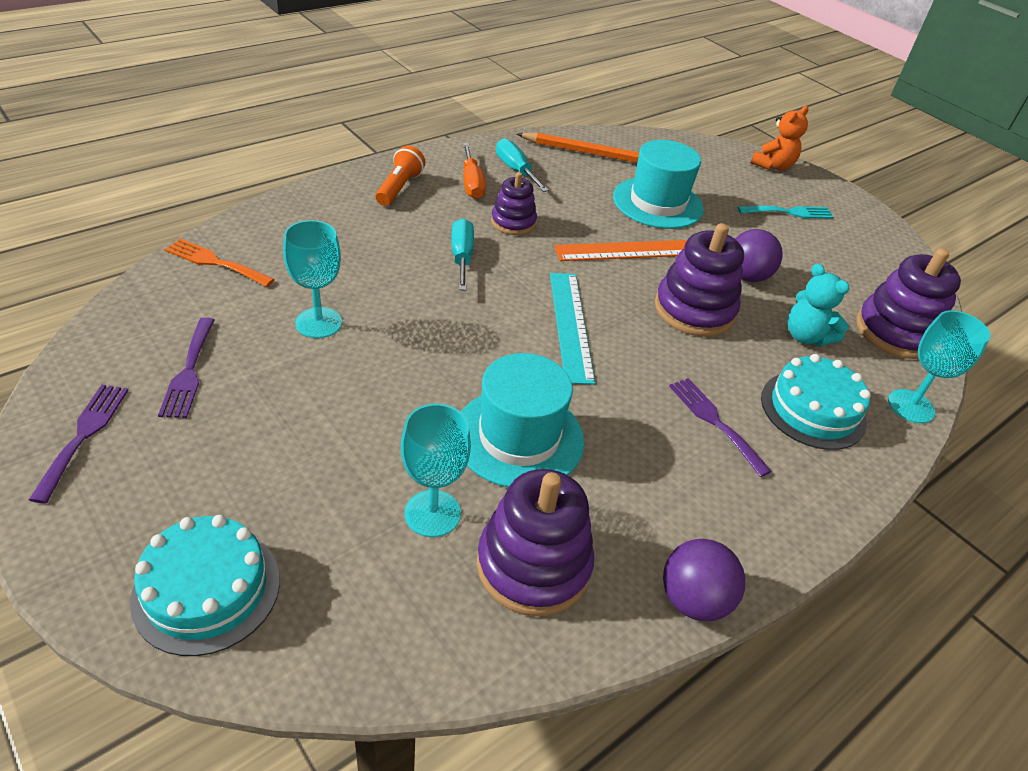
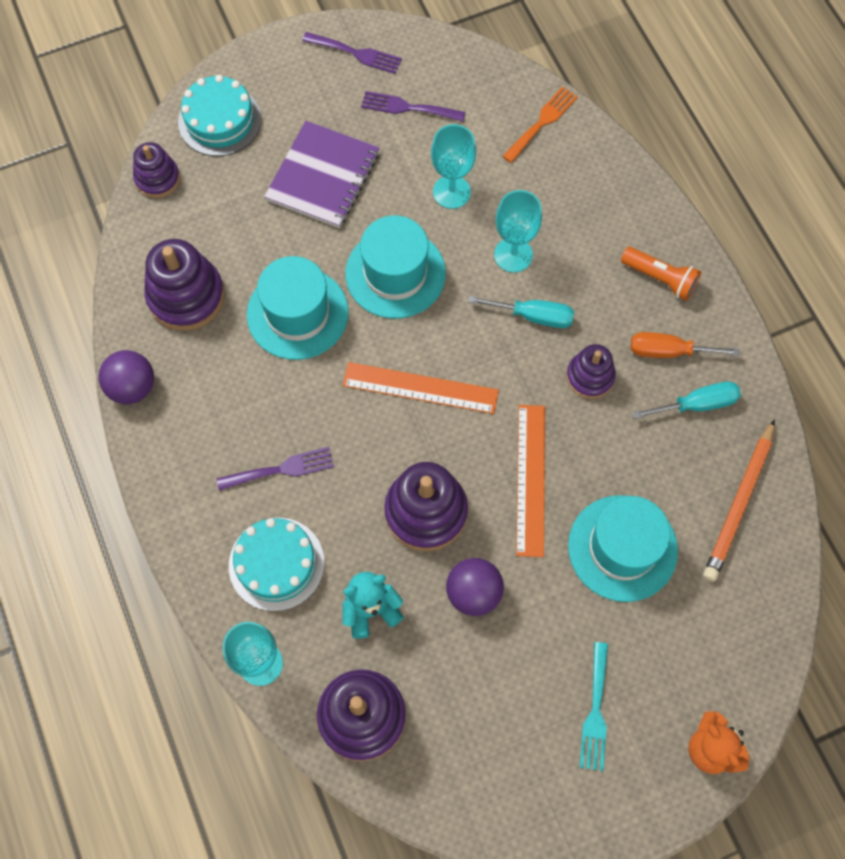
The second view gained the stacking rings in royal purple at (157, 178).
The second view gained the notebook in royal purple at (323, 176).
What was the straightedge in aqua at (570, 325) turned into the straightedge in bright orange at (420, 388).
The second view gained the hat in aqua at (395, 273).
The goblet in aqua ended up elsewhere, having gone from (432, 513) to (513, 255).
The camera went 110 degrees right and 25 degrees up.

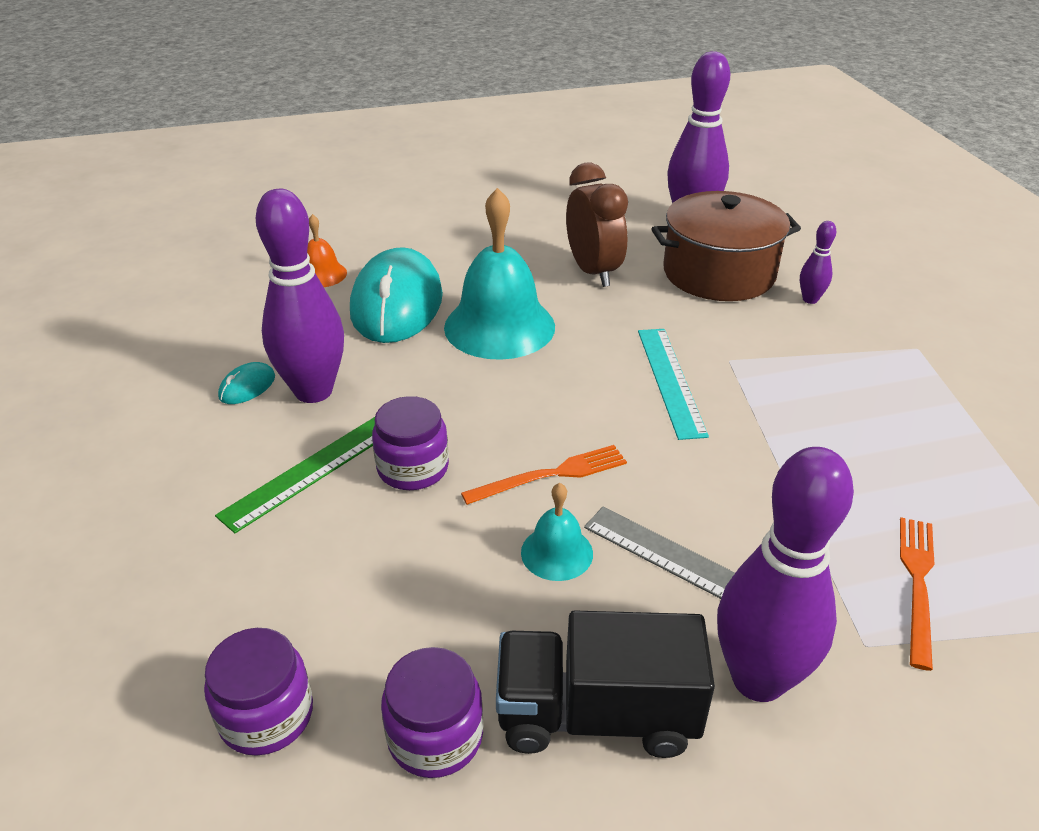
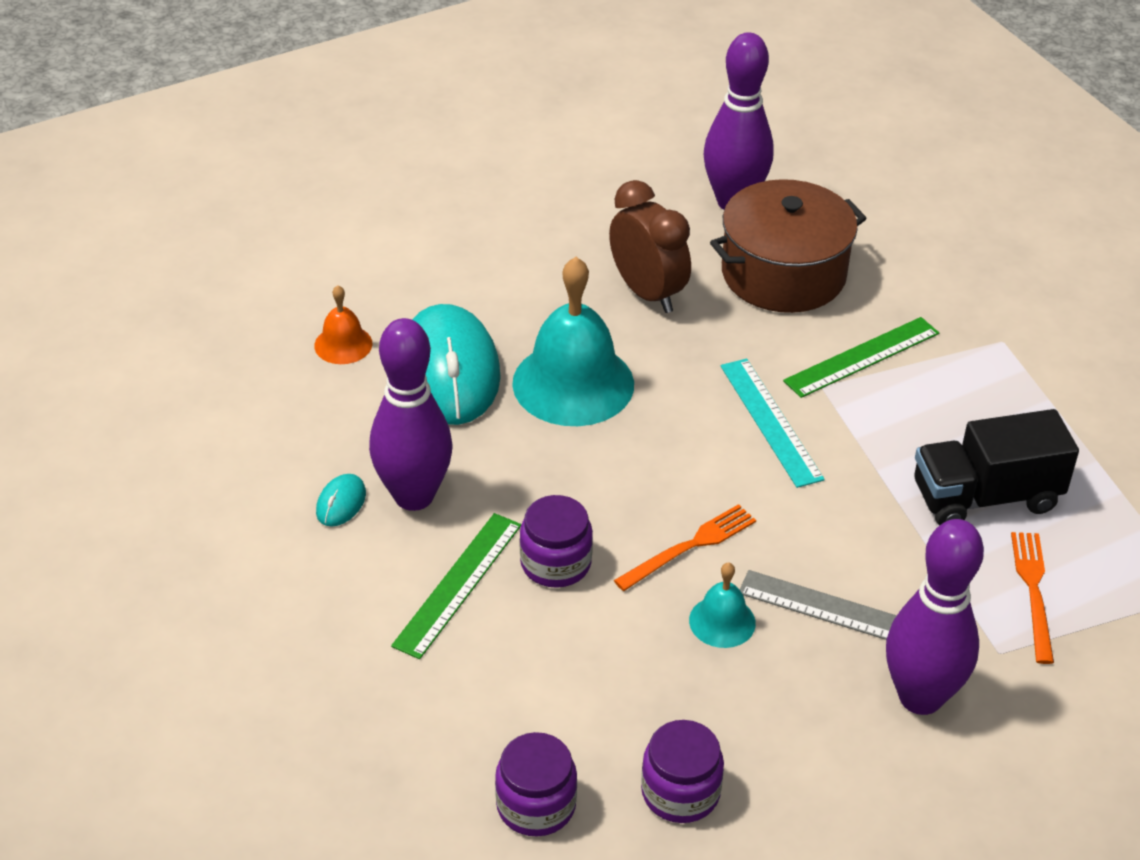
The second view gained the straightedge in emerald at (862, 357).
The lorry in ebony ended up elsewhere, having gone from (596, 714) to (985, 497).
The second view lost the tenpin in royal purple at (810, 299).
The camera went 15 degrees left and 5 degrees up.

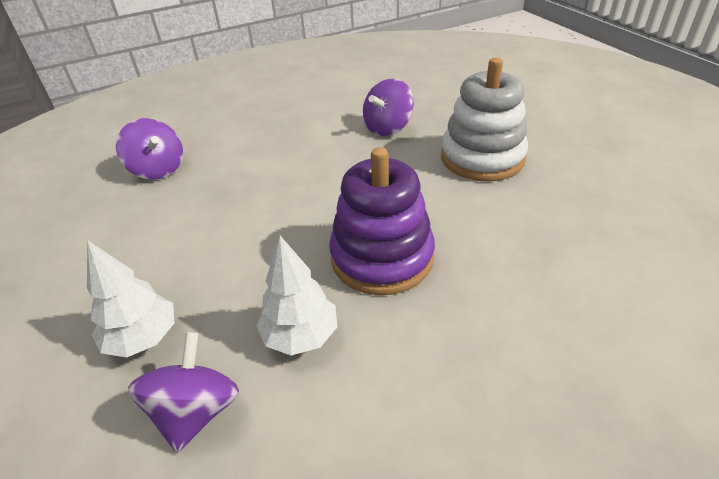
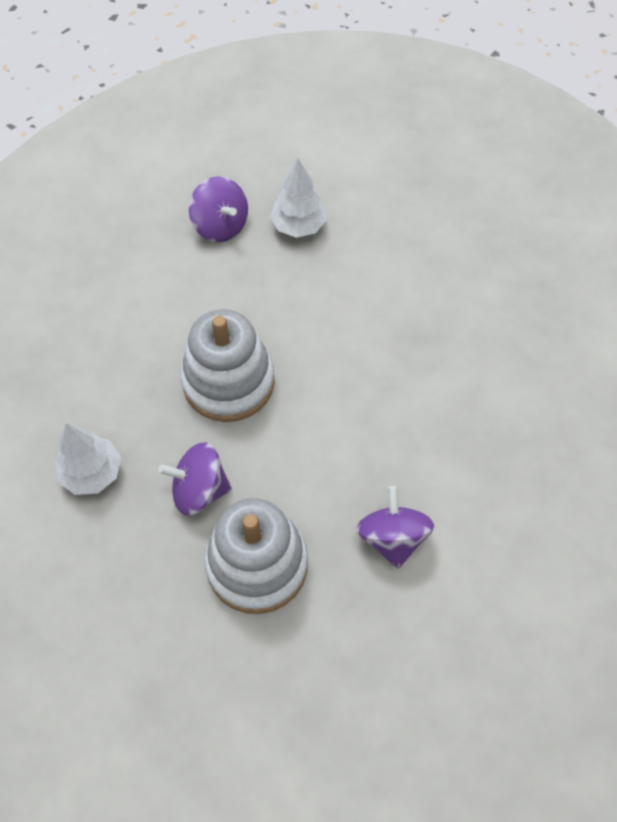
The toy tree in white ended up elsewhere, having gone from (301, 336) to (92, 473).
The toy top in royal purple ended up elsewhere, having gone from (158, 169) to (199, 490).
What was the stacking rings in royal purple at (382, 257) turned into the stacking rings in white at (228, 382).
The camera went 130 degrees right and 20 degrees up.

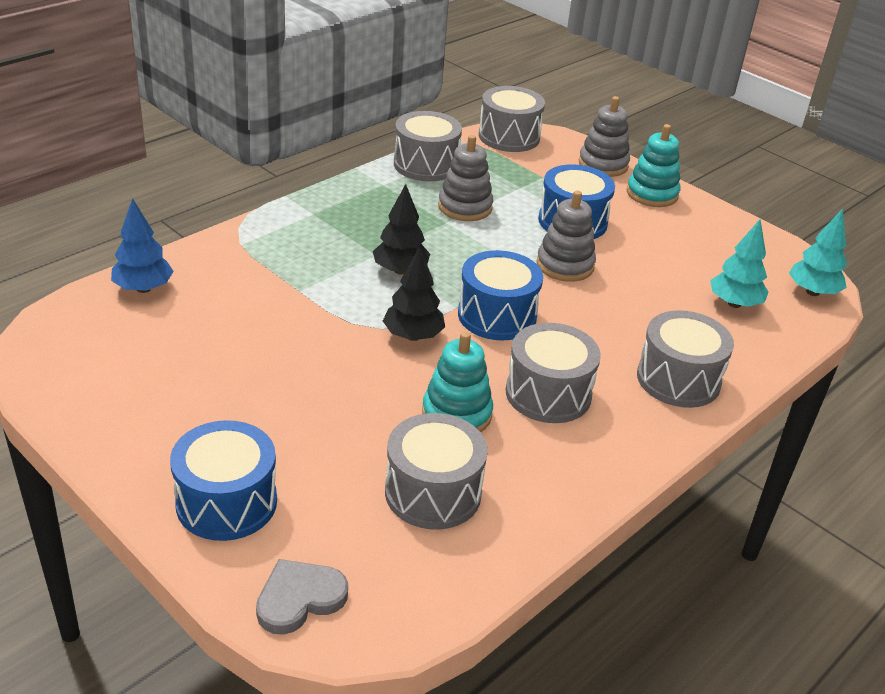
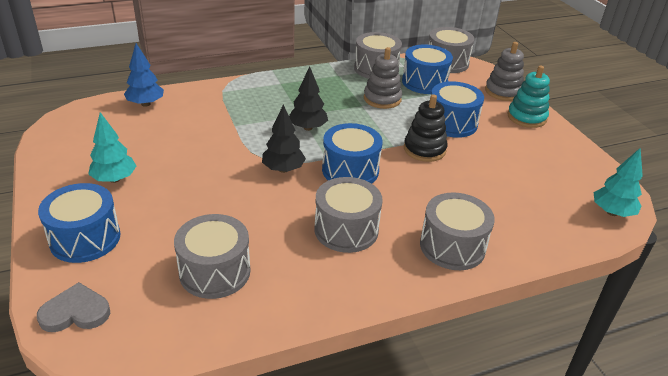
The toy tree in aqua ended up elsewhere, having gone from (734, 303) to (114, 179).
The second view gained the drum in royal blue at (424, 82).
What was the stacking rings in gray at (565, 265) turned into the stacking rings in ebony at (424, 149).
The second view lost the stacking rings in aqua at (456, 414).
The camera went 25 degrees right and 0 degrees up.

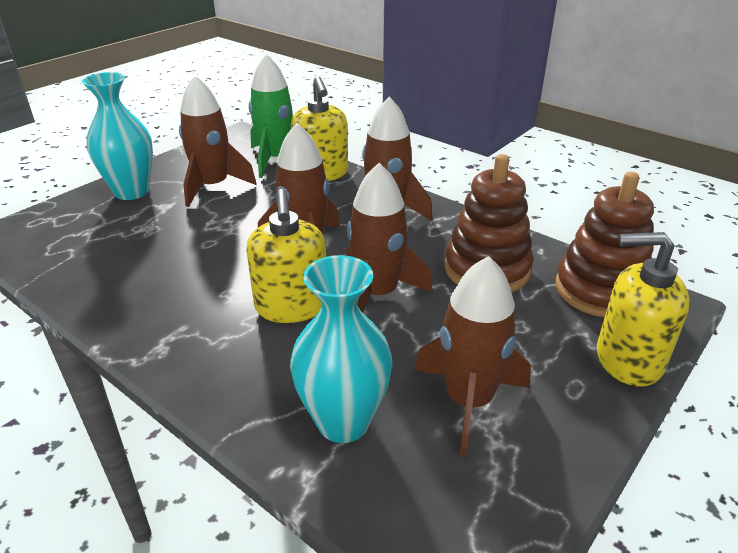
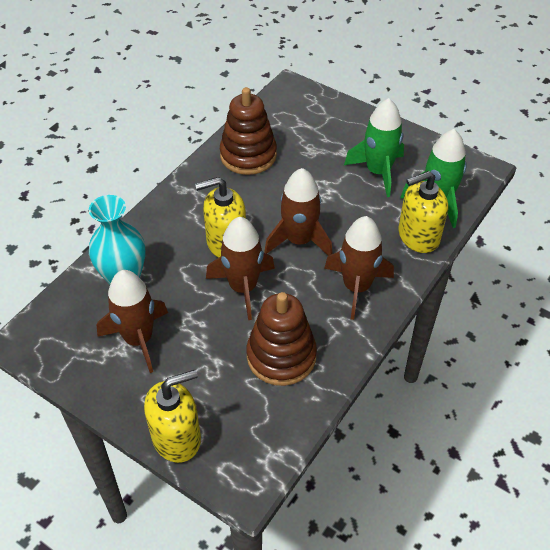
The pump bottle in yellow at (628, 359) ended up facing another way, 60 degrees clockwise from before.
The stacking rings in brown ended up elsewhere, having gone from (600, 290) to (248, 155).
What was the rocket in brown at (213, 186) turned into the rocket in emerald at (378, 172).
The second view lost the flower vase in aqua at (131, 192).
The camera went 85 degrees right and 15 degrees up.

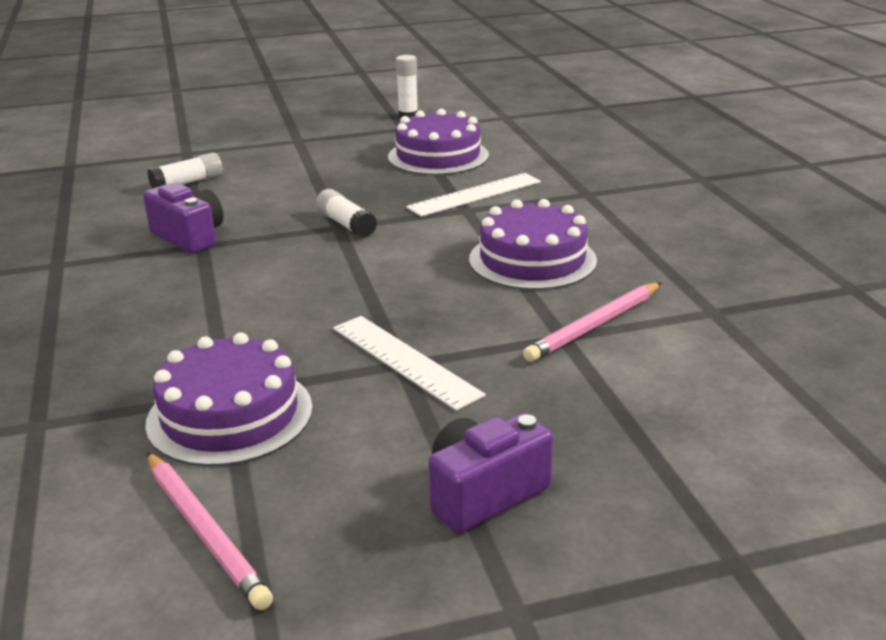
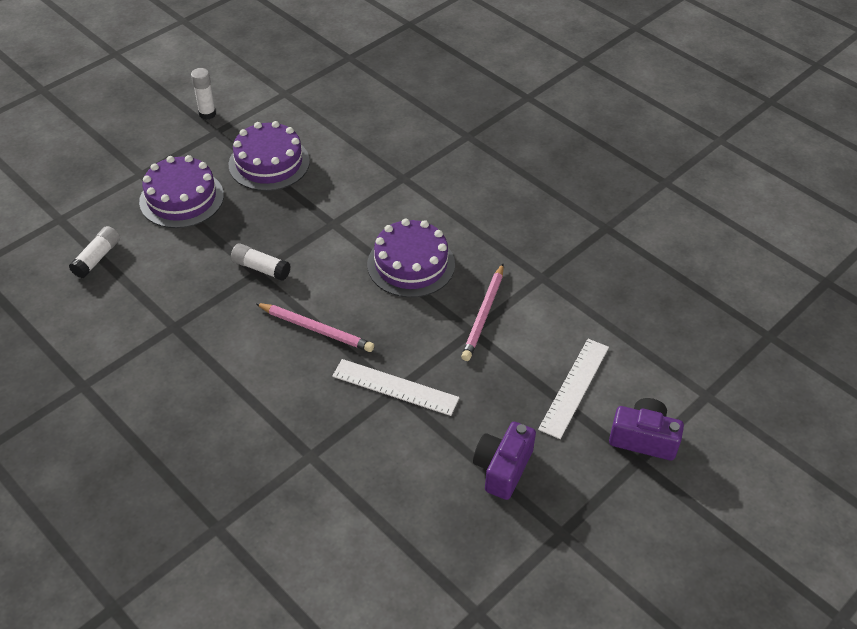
The cake in royal purple ended up elsewhere, having gone from (230, 415) to (181, 198).
The wooden pencil in rose-pink ended up elsewhere, having gone from (204, 531) to (316, 329).
The straightedge in white ended up elsewhere, having gone from (475, 194) to (574, 387).
The photo camera in royal purple ended up elsewhere, having gone from (189, 237) to (643, 438).
The camera went 30 degrees left and 20 degrees up.

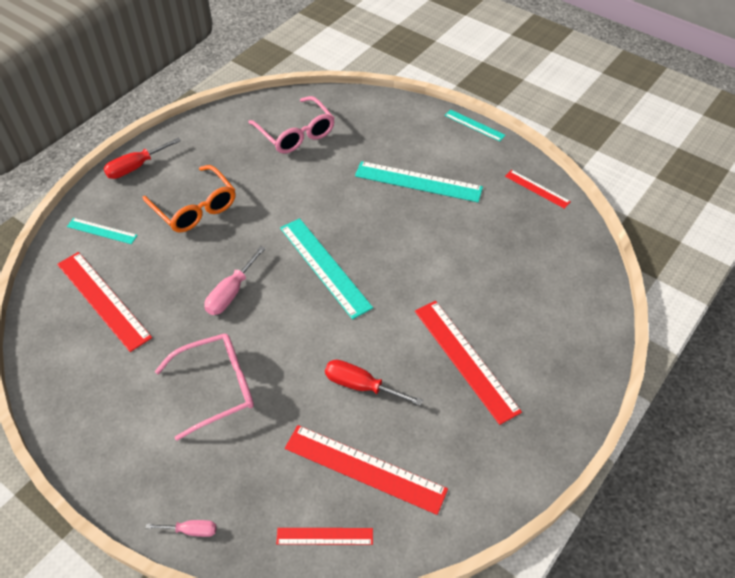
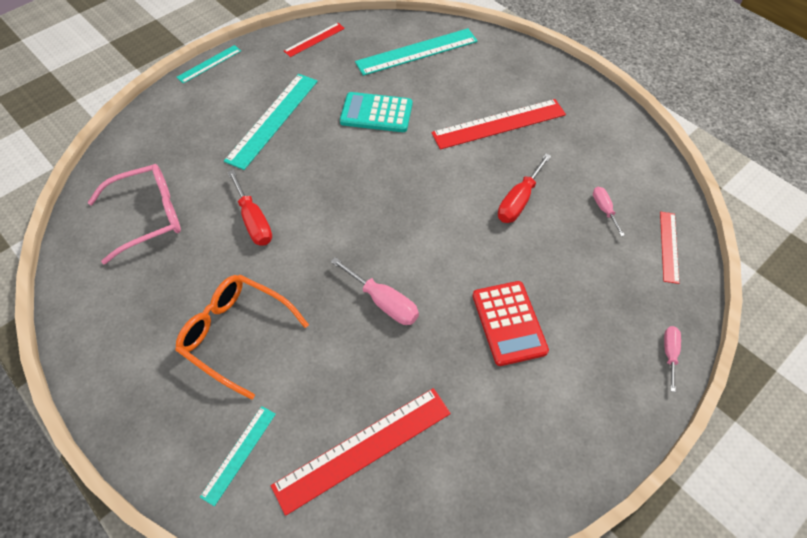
The glasses in bright orange at (195, 208) ended up facing another way, 120 degrees counterclockwise from before.
The flat screwdriver in red ended up elsewhere, having gone from (135, 167) to (254, 221).
The second view gained the calculator in aqua at (376, 113).
The straightedge in aqua ended up elsewhere, having gone from (324, 267) to (417, 52).
Where the glasses in rose-pink stood at (217, 387), the calculator in red came to stand at (509, 323).
Where the straightedge in red stood at (365, 468), the flat screwdriver in rose-pink came to stand at (604, 209).
The camera went 80 degrees left and 5 degrees up.

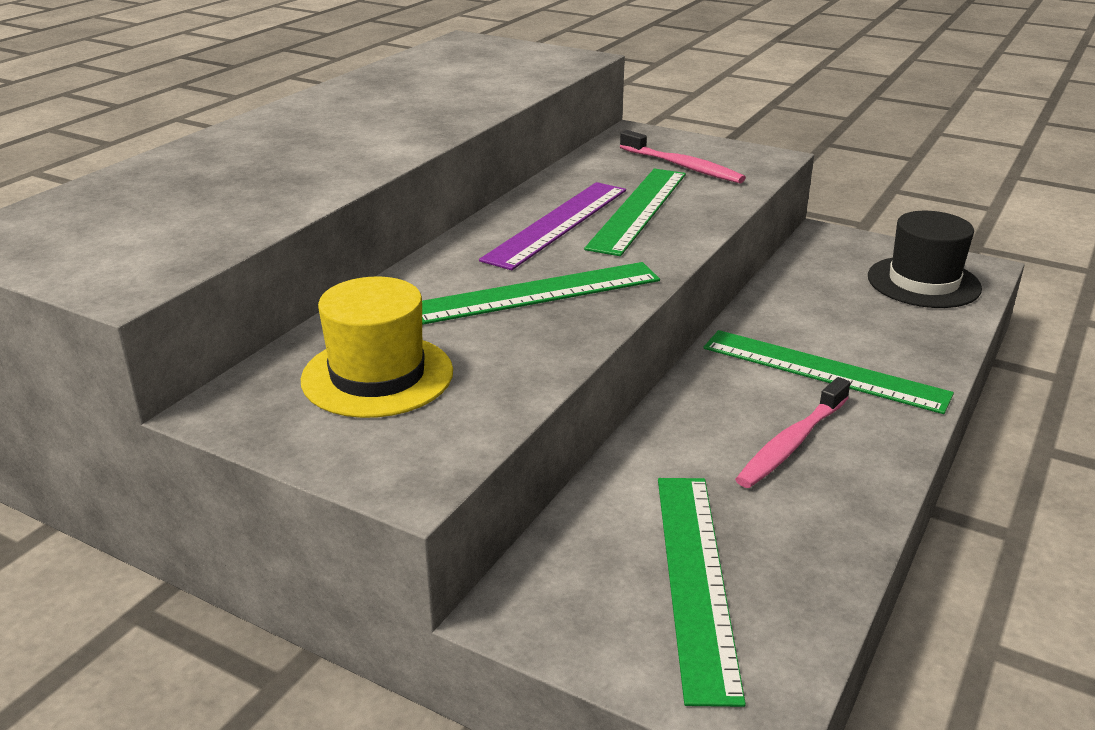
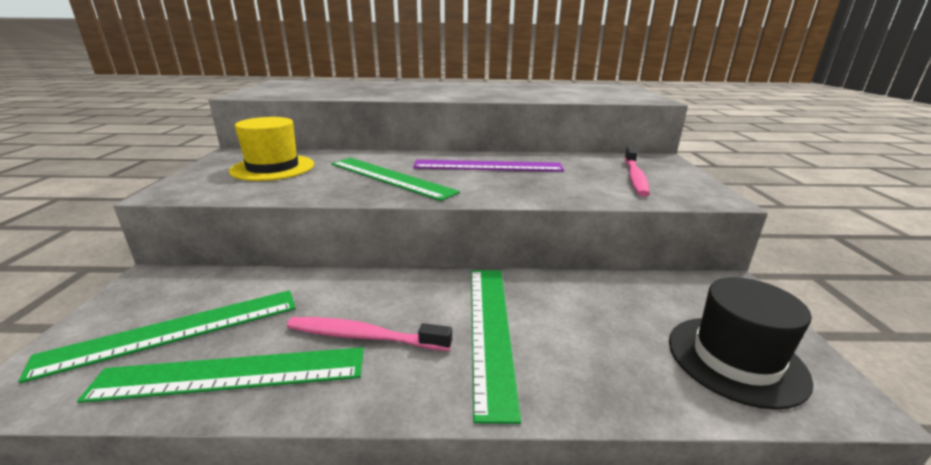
The straightedge in emerald ended up elsewhere, having gone from (639, 210) to (232, 374).
The camera went 60 degrees right and 5 degrees down.

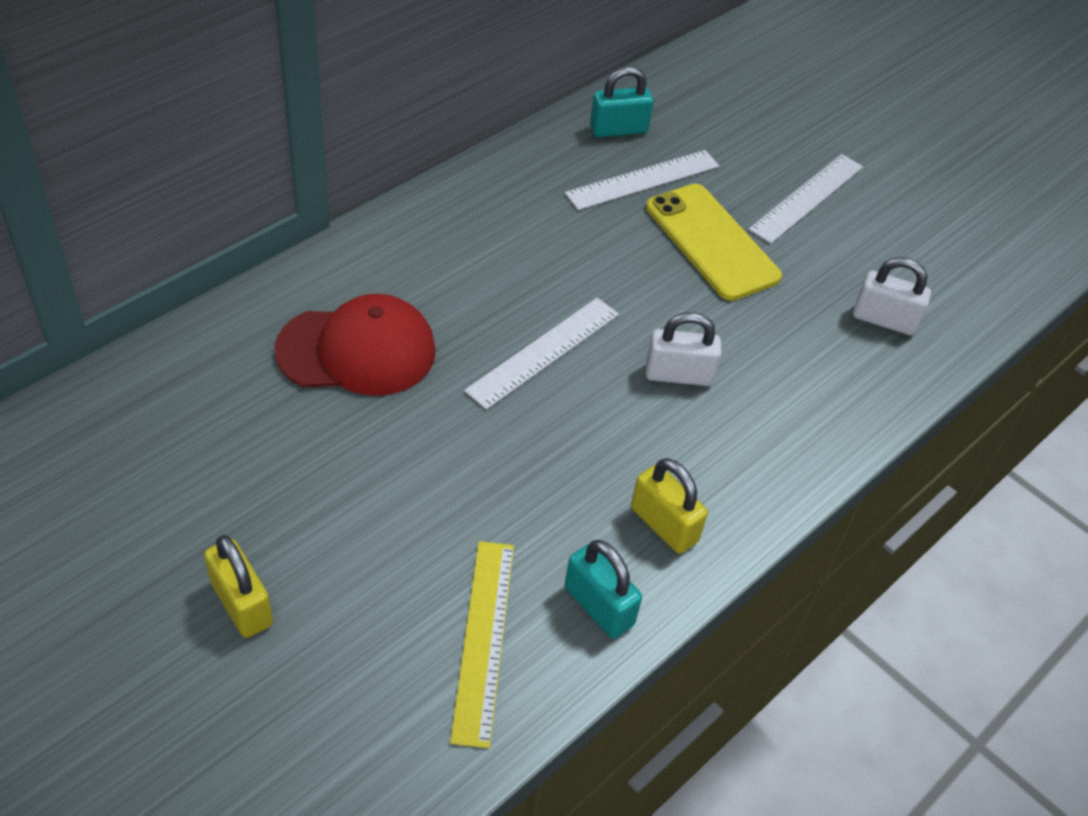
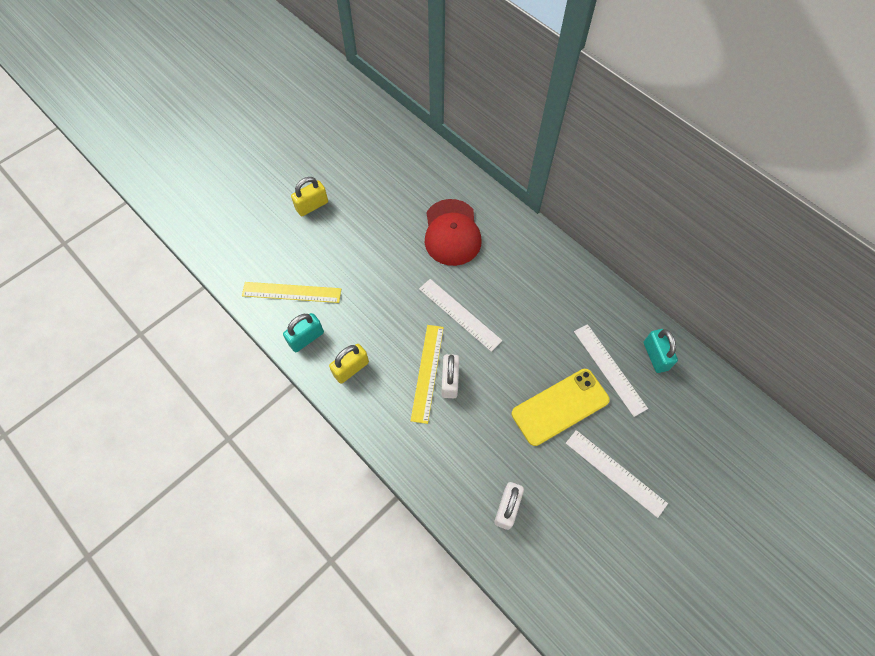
The second view gained the straightedge in yellow at (427, 372).
The camera went 95 degrees right and 15 degrees up.

